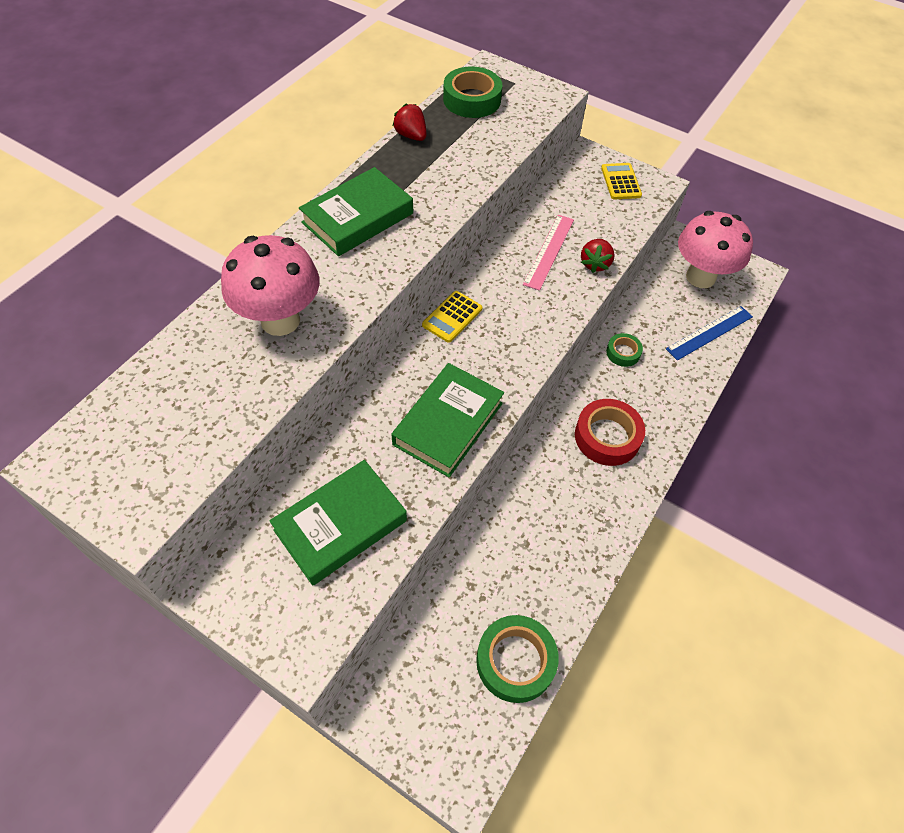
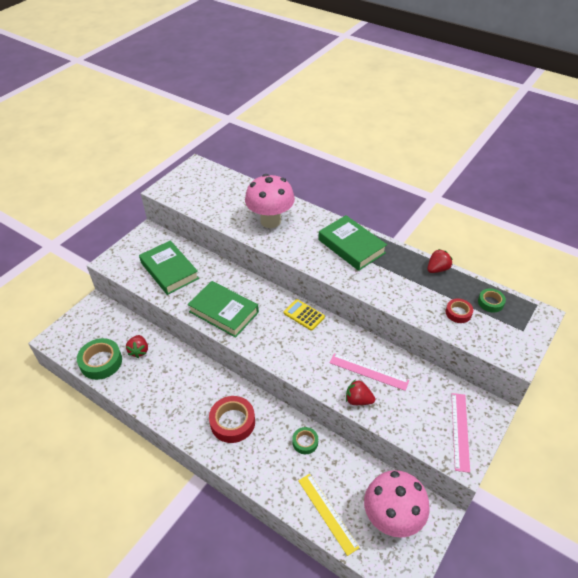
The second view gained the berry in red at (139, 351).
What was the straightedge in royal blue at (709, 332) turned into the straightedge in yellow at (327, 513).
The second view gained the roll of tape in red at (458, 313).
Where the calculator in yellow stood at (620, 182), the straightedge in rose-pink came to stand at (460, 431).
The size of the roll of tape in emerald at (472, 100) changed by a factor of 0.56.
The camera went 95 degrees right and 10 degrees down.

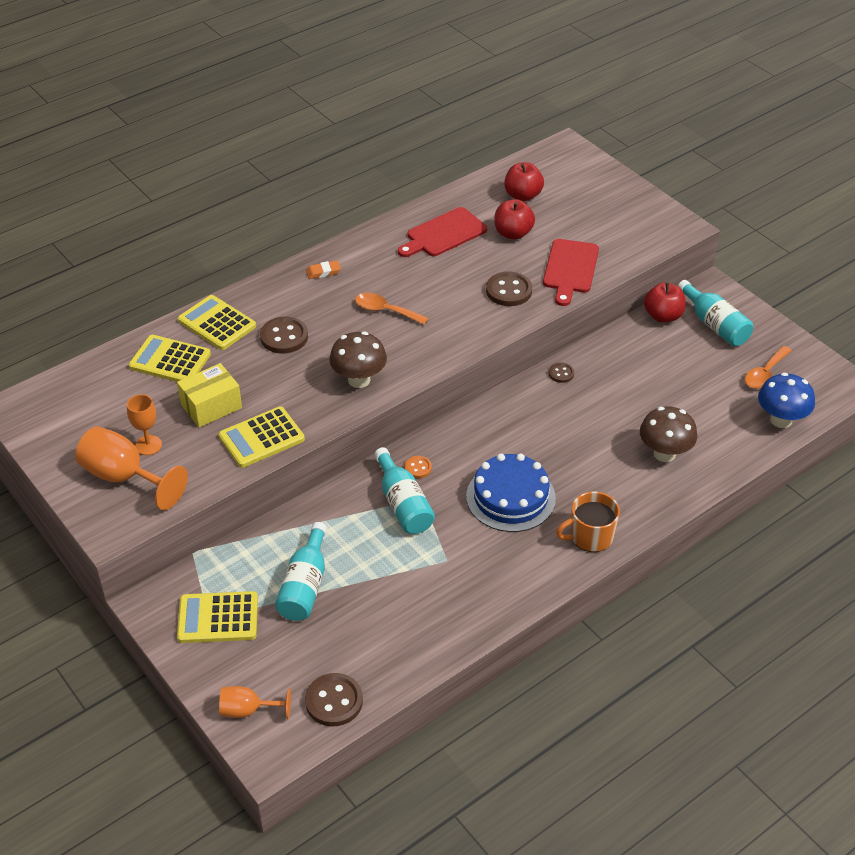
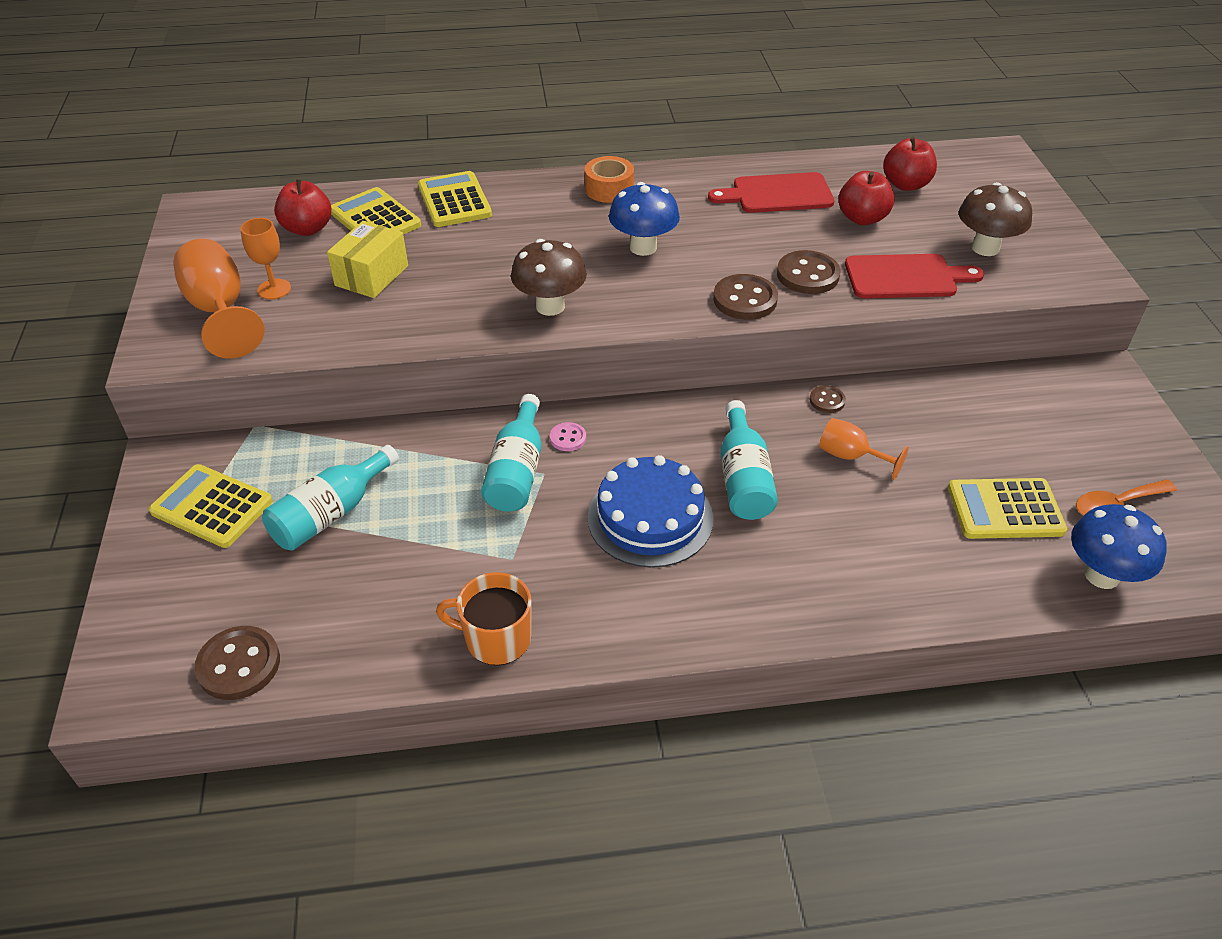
The apple fruit in red ended up elsewhere, having gone from (663, 316) to (307, 229).
The package in yellow at (211, 406) ended up facing another way, 60 degrees counterclockwise from before.
The mug in bright orange ended up elsewhere, having gone from (590, 536) to (496, 638).
What was the shirt button in bright orange at (418, 468) turned into the shirt button in rose-pink at (568, 438).
Where the gum eraser in bright orange stood at (323, 272), the roll of tape in bright orange came to stand at (609, 189).
Where the tablespoon in bright orange stood at (385, 311), the mushroom in royal blue came to stand at (643, 247).
The shirt button in brown ended up elsewhere, having gone from (284, 337) to (745, 299).
The drink bottle in aqua ended up elsewhere, having gone from (714, 325) to (743, 478).
The goblet in bright orange ended up elsewhere, having gone from (248, 710) to (850, 456).
The bread board in red at (570, 269) ended up facing another way, 135 degrees counterclockwise from before.
The calculator in yellow ended up elsewhere, having gone from (261, 438) to (1005, 510).
The mushroom in brown ended up elsewhere, having gone from (664, 454) to (985, 248).
The camera went 30 degrees right and 0 degrees up.

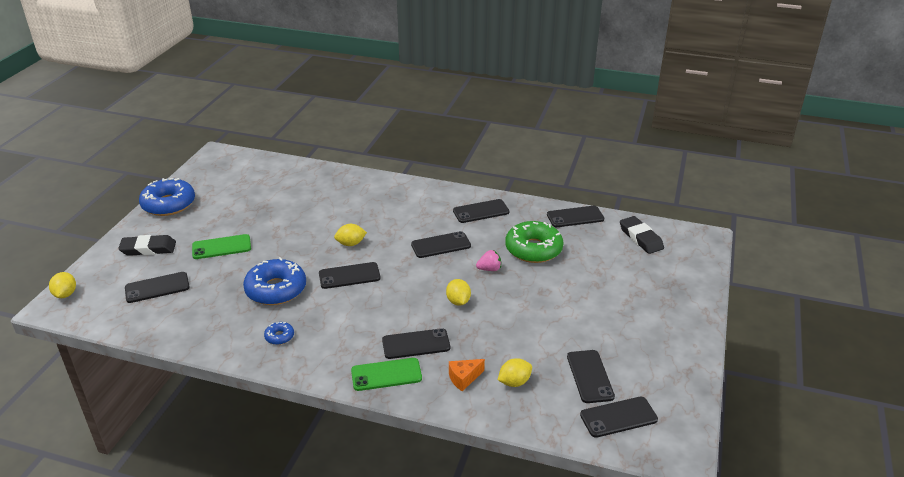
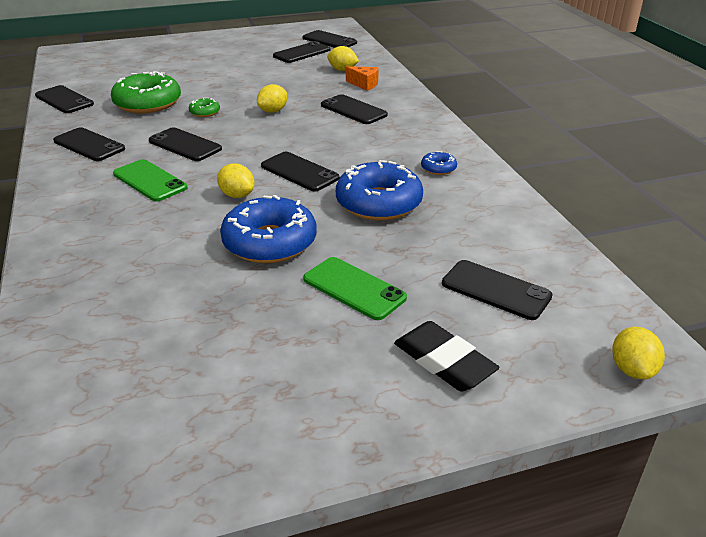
The phone in emerald ended up elsewhere, having gone from (386, 375) to (150, 181).
Where the berry in rose-pink stood at (489, 269), the glazed donut in emerald came to stand at (205, 112).
The glazed donut in royal blue ended up elsewhere, having gone from (168, 204) to (269, 242).
The citrus fruit in yellow at (65, 294) ended up facing another way, 45 degrees counterclockwise from before.
The second view lost the gum eraser in ebony at (640, 238).
The camera went 125 degrees left and 0 degrees up.

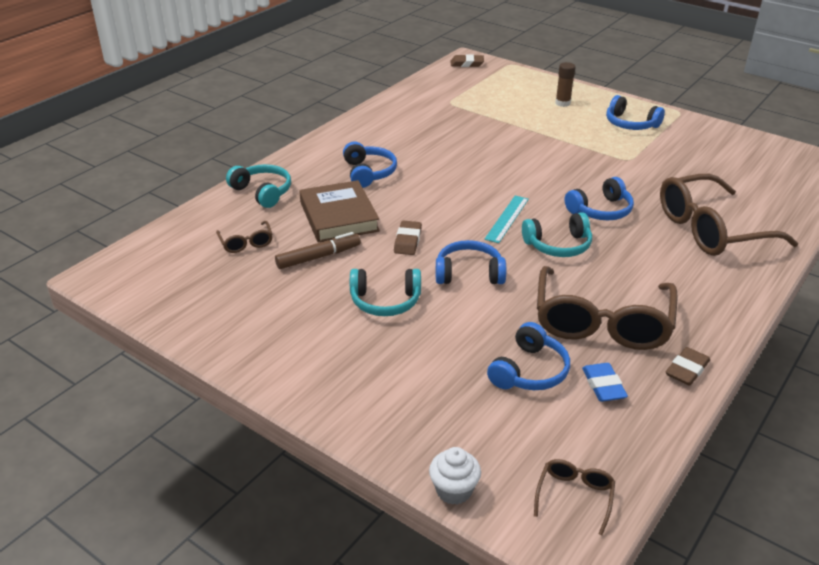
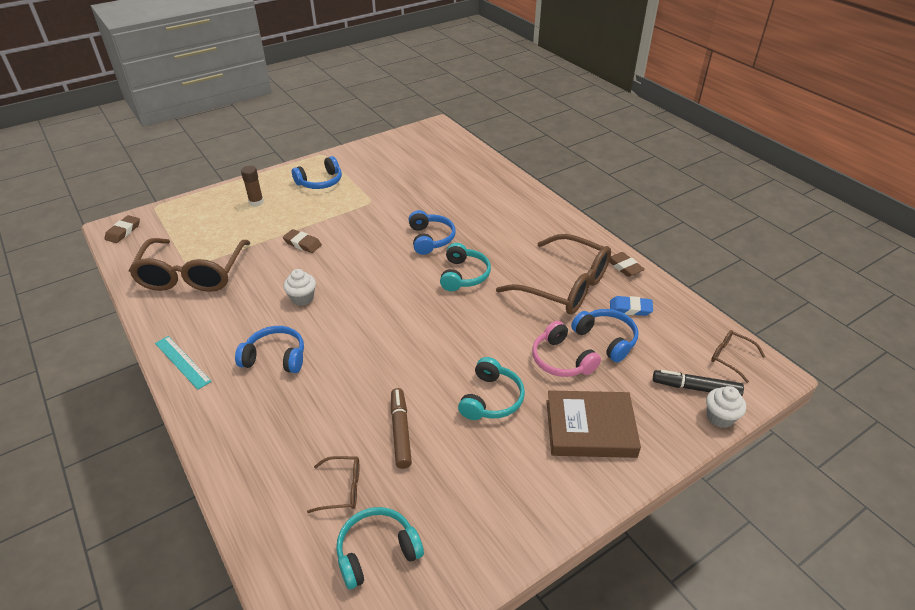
The glasses in brown ended up elsewhere, having gone from (711, 229) to (192, 274).
The straightedge in aqua ended up elsewhere, having gone from (507, 218) to (182, 362).
The gum eraser in brown ended up elsewhere, having gone from (407, 241) to (302, 243).
The second view gained the fairy cake in white at (302, 298).
The over-ear headphones in aqua ended up elsewhere, having gone from (262, 192) to (377, 552).
The second view gained the over-ear headphones in rose-pink at (561, 360).
The hardback in brown ended up elsewhere, having gone from (338, 216) to (590, 428).
The second view gained the marker in ebony at (695, 388).
The second view lost the over-ear headphones in royal blue at (469, 273).
The camera went 70 degrees left and 5 degrees up.

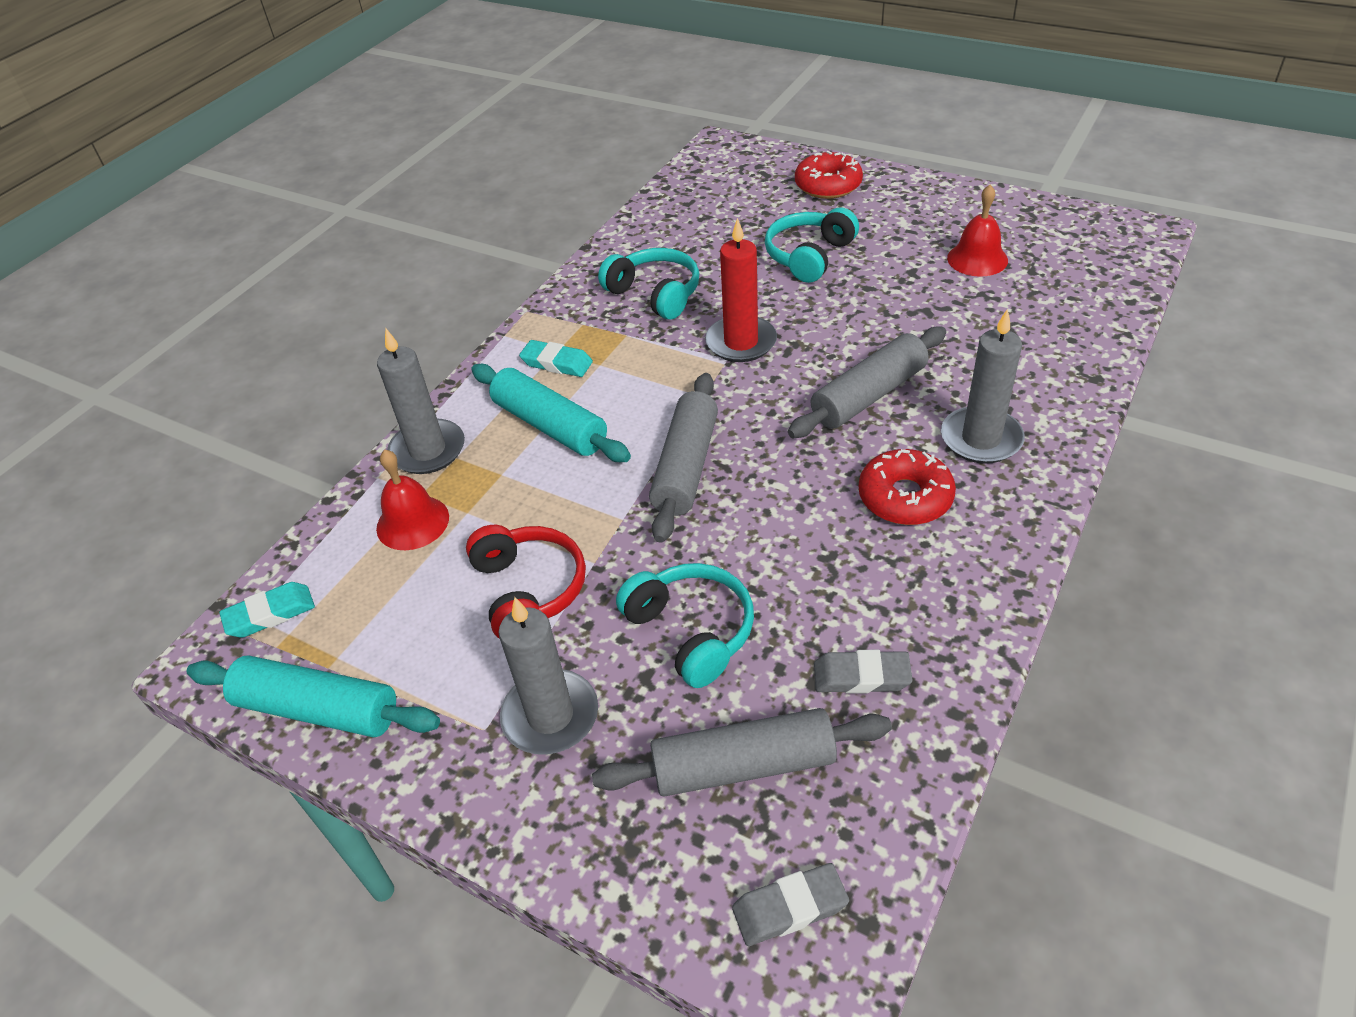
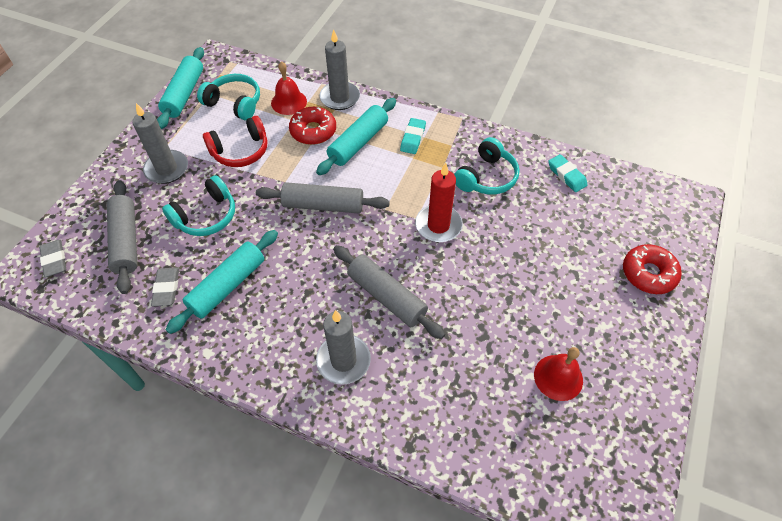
The second view gained the pastry roller in aqua at (227, 286).
The over-ear headphones in aqua ended up elsewhere, having gone from (809, 256) to (234, 103).
The glazed donut in red ended up elsewhere, having gone from (905, 497) to (313, 131).
The gum eraser in aqua ended up elsewhere, having gone from (270, 614) to (566, 175).
The camera went 80 degrees right and 10 degrees up.

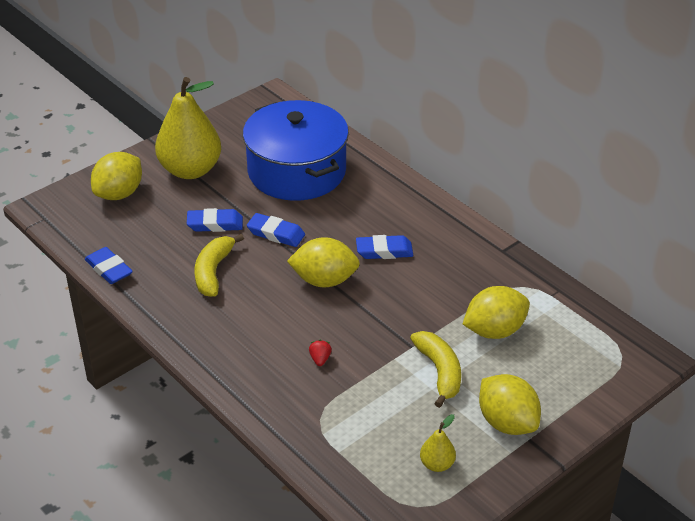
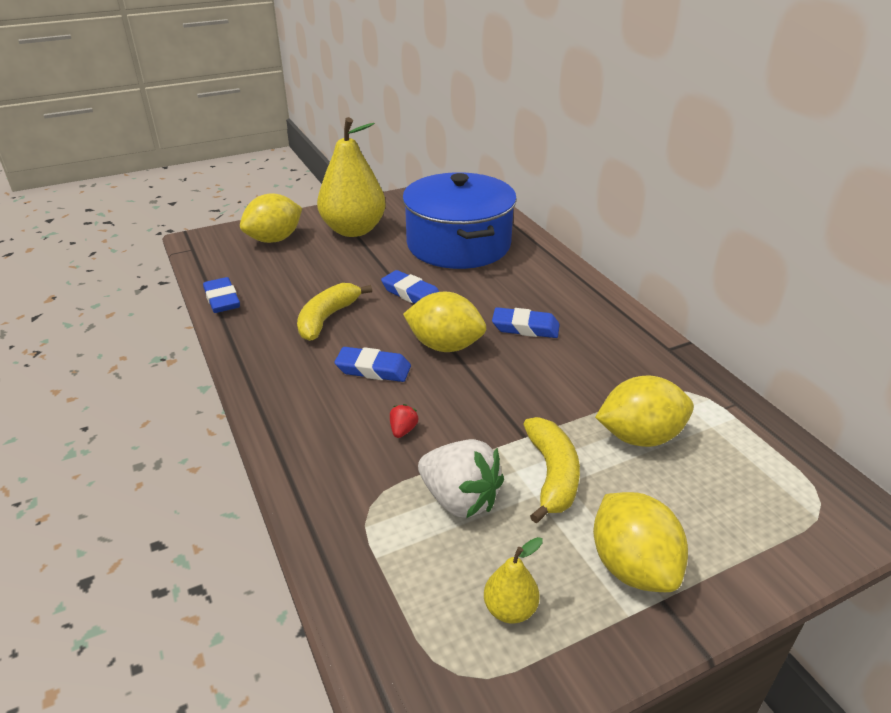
The gum eraser in royal blue ended up elsewhere, having gone from (215, 224) to (373, 369).
The second view gained the berry in white at (459, 499).
The camera went 15 degrees right and 5 degrees down.

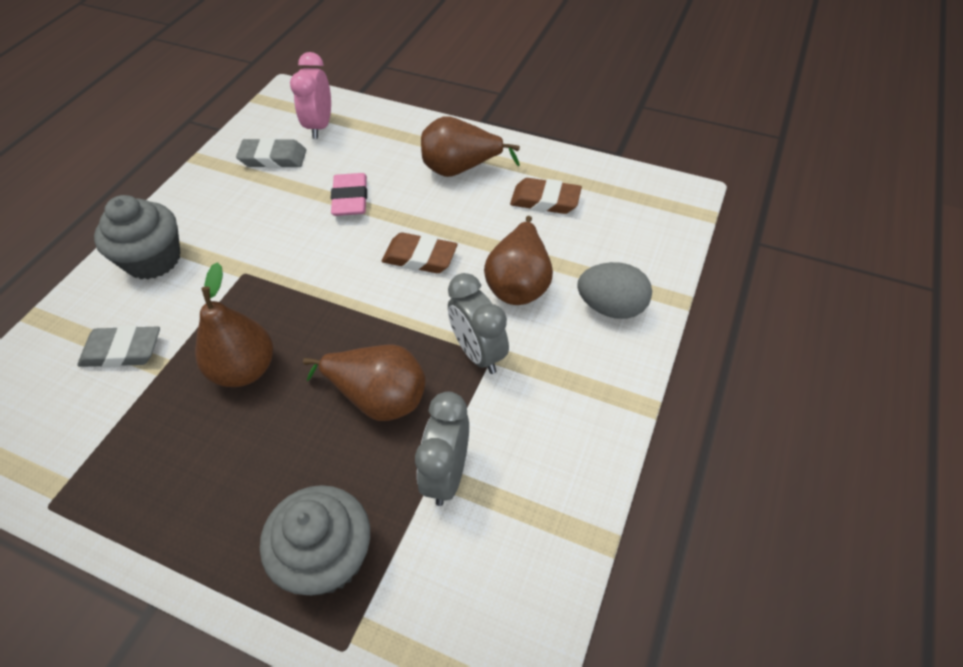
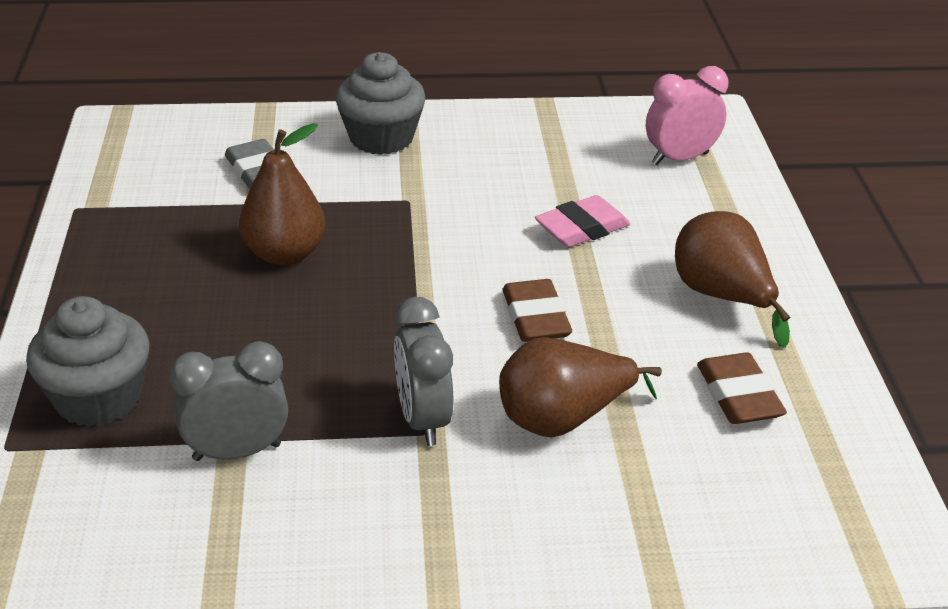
The bedside clock in gray at (478, 353) ended up facing another way, 45 degrees counterclockwise from before.
The second view lost the gum eraser in gray at (273, 158).
The second view lost the pear in brown at (378, 398).
The second view lost the toy egg in gray at (611, 307).
The camera went 60 degrees right and 15 degrees down.

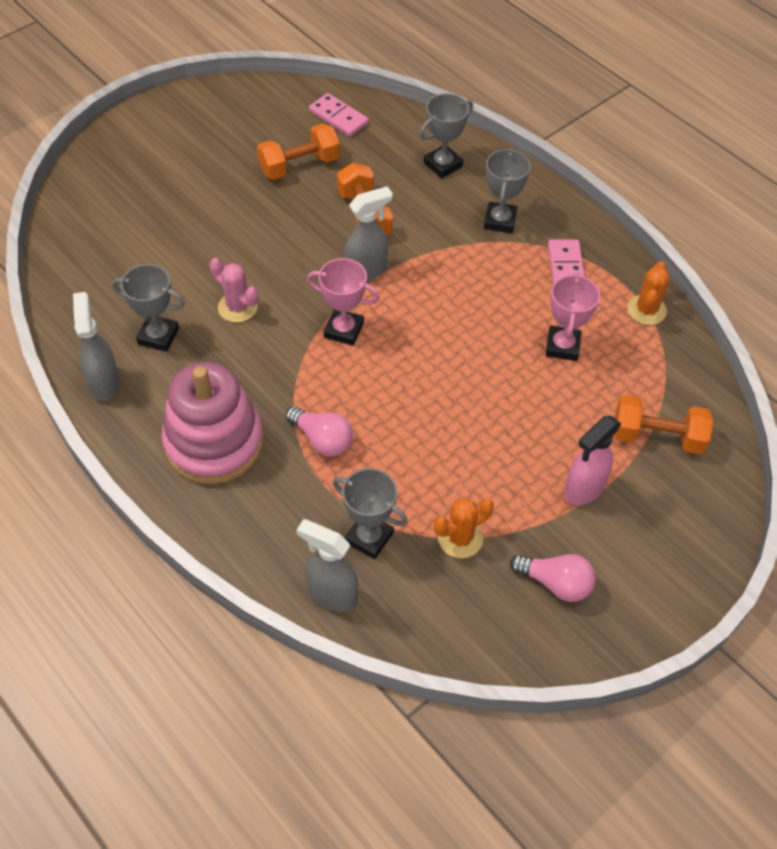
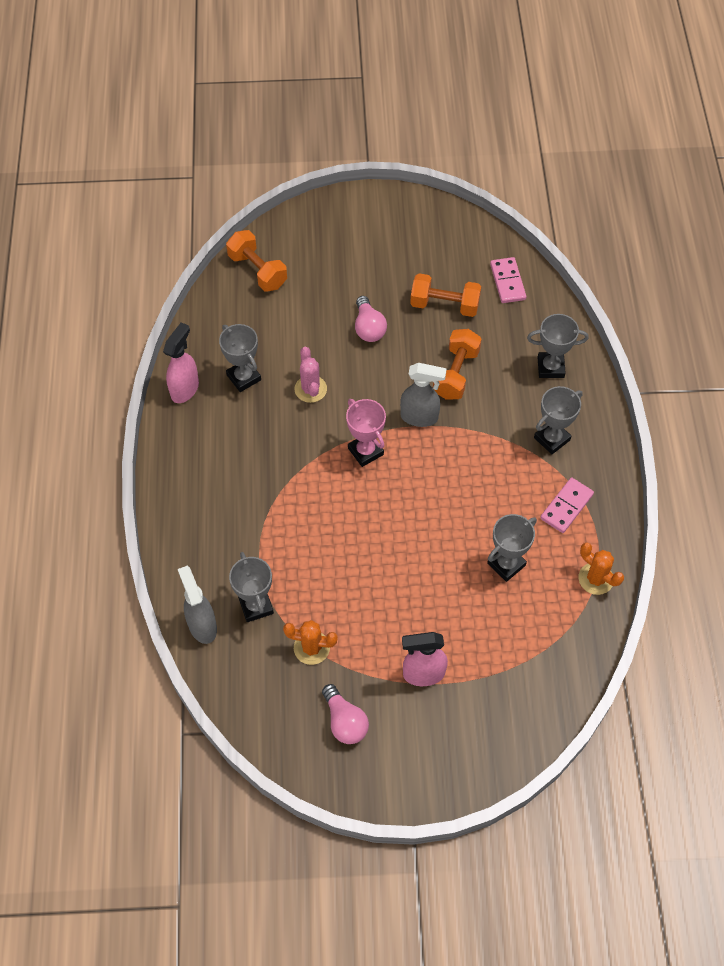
What was the spray bottle in gray at (104, 383) turned into the spray bottle in rose-pink at (185, 389).
The free weight in bright orange ended up elsewhere, having gone from (657, 437) to (257, 271).
The lightbulb in rose-pink ended up elsewhere, having gone from (322, 440) to (368, 328).
What was the trophy in rose-pink at (562, 346) turned into the trophy in gray at (506, 564).
The cactus in bright orange at (646, 310) ended up facing another way, 75 degrees clockwise from before.
The second view lost the stacking rings in rose-pink at (214, 442).
The camera went 40 degrees right and 5 degrees up.

